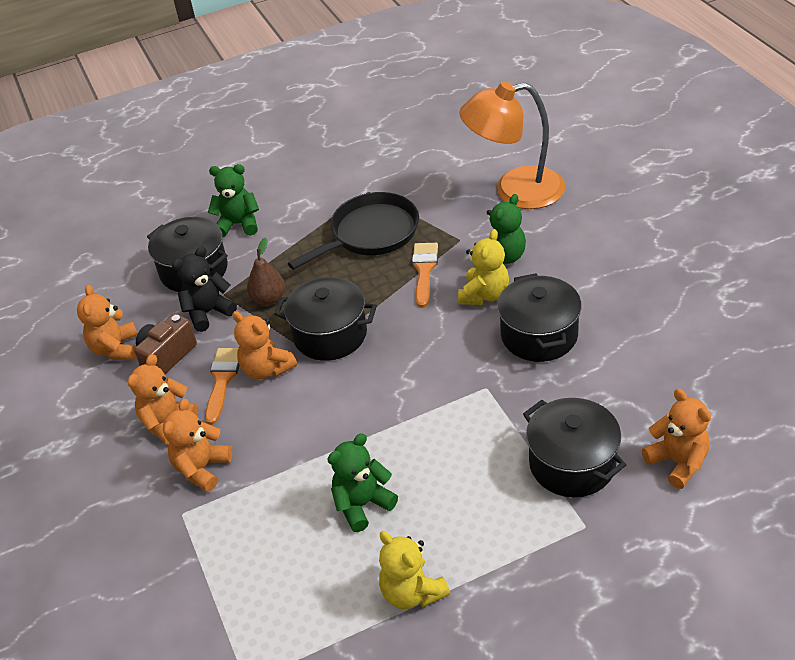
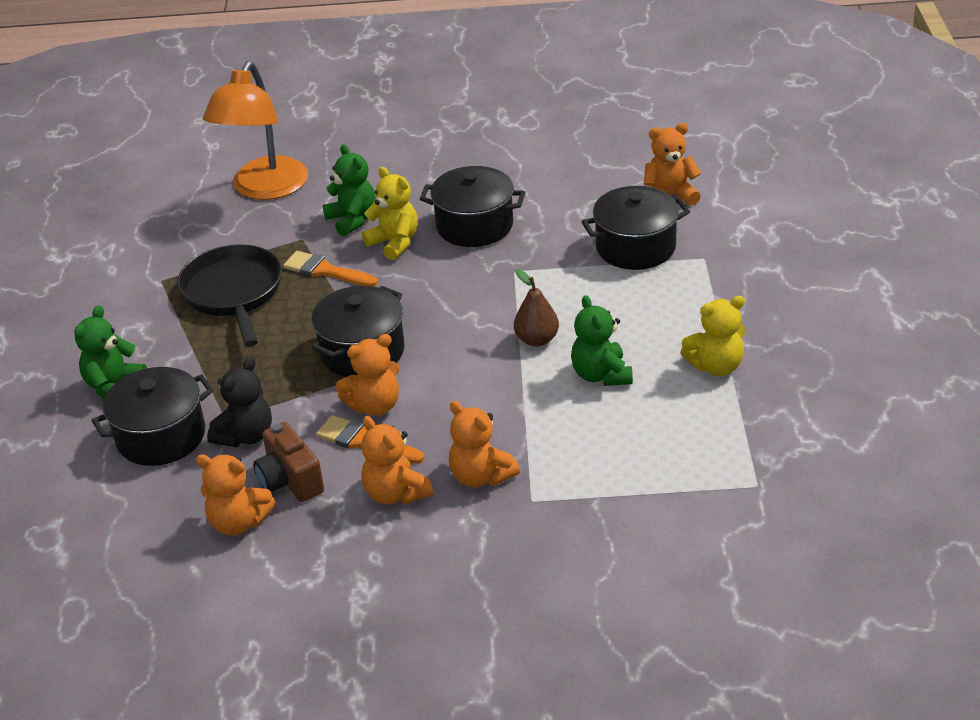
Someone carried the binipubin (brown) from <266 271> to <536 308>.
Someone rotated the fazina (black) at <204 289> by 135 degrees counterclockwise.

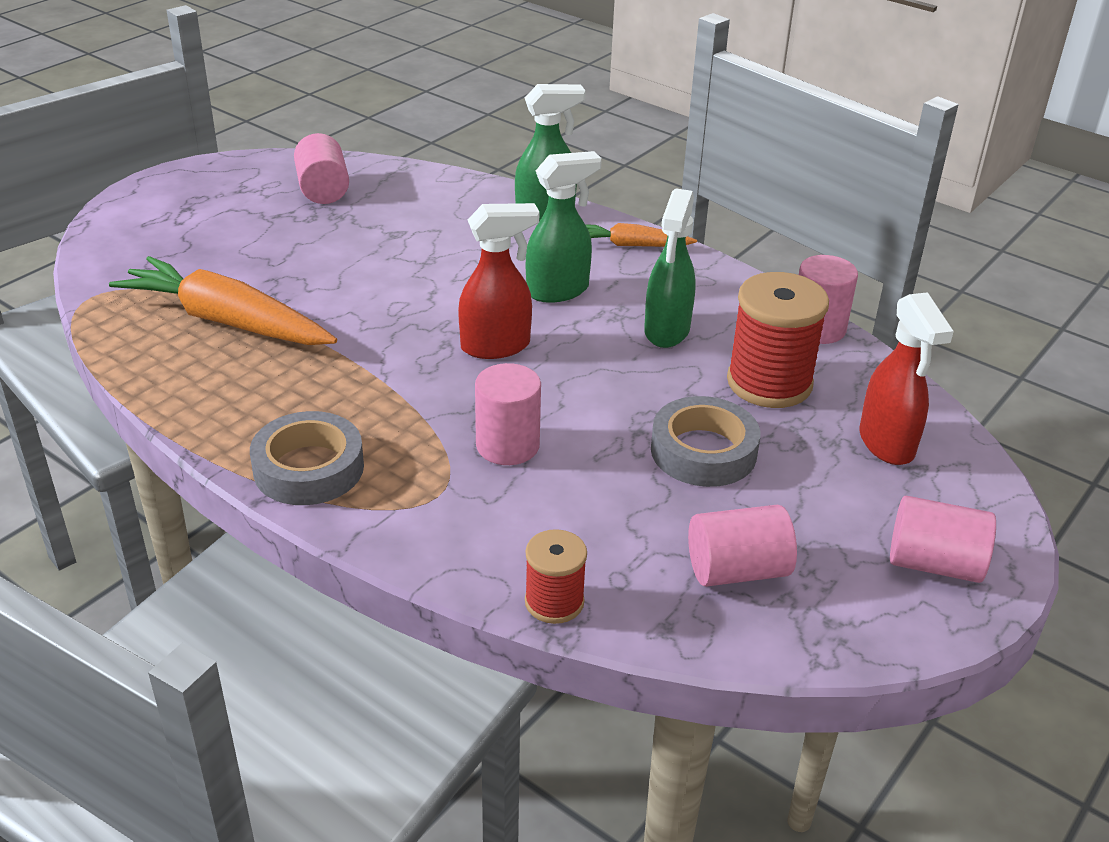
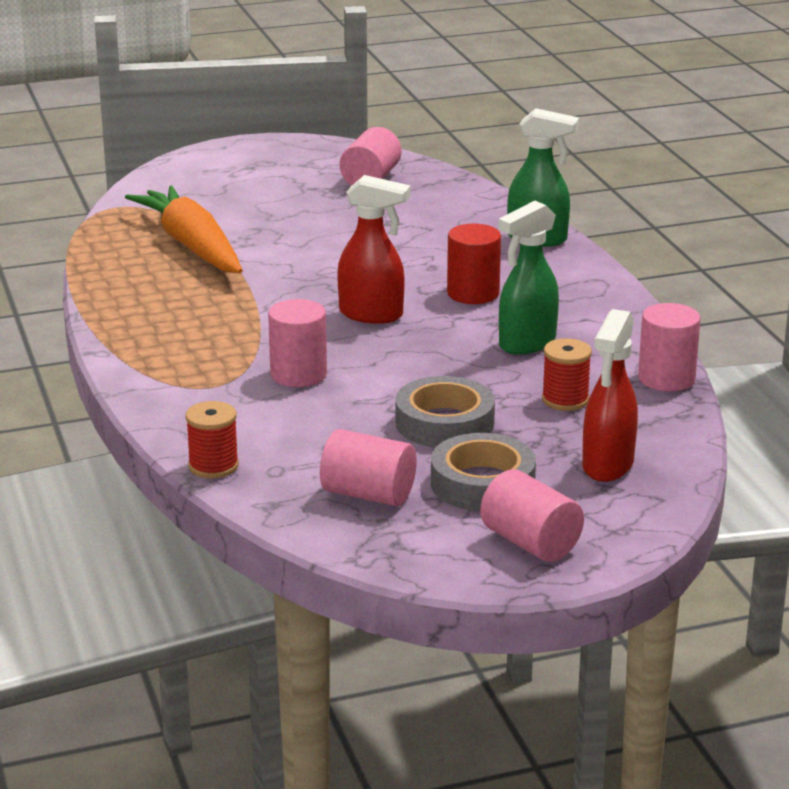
Someone took away the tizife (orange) at <641 235>.
Someone carried the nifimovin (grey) from <307 458> to <483 472>.
Someone swapped the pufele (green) at <564 227> for the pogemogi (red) at <474 264>.
Someone scaled the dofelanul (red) at <778 340> by 0.56.

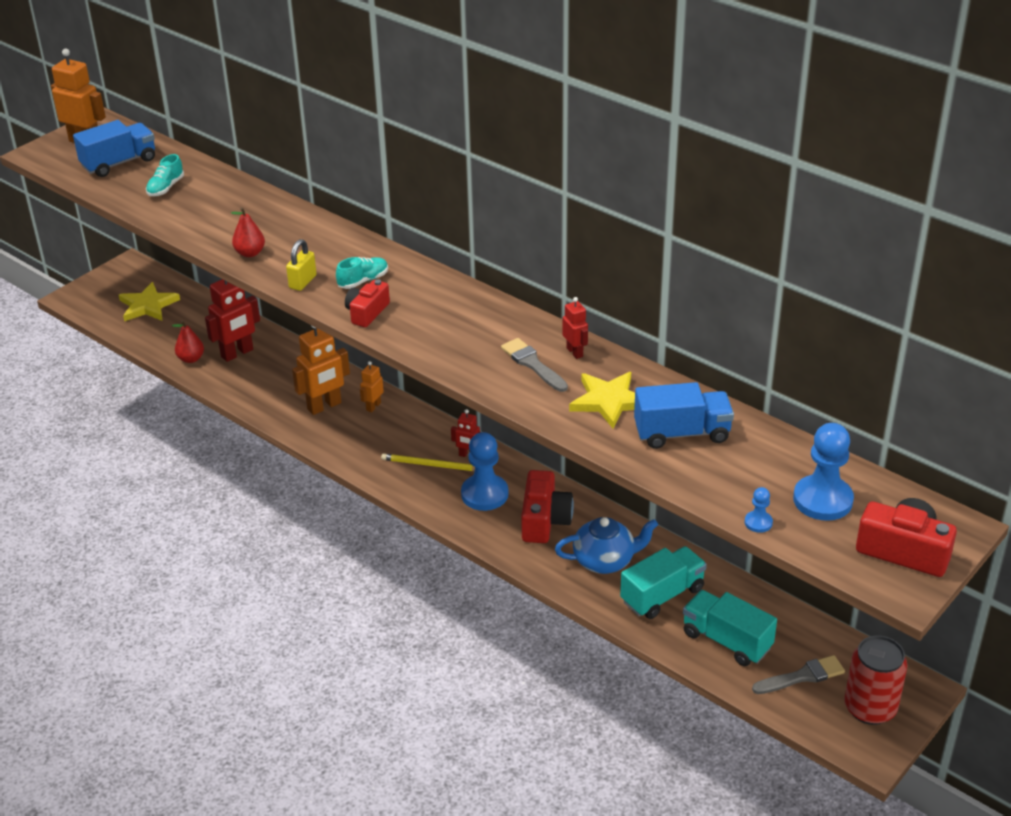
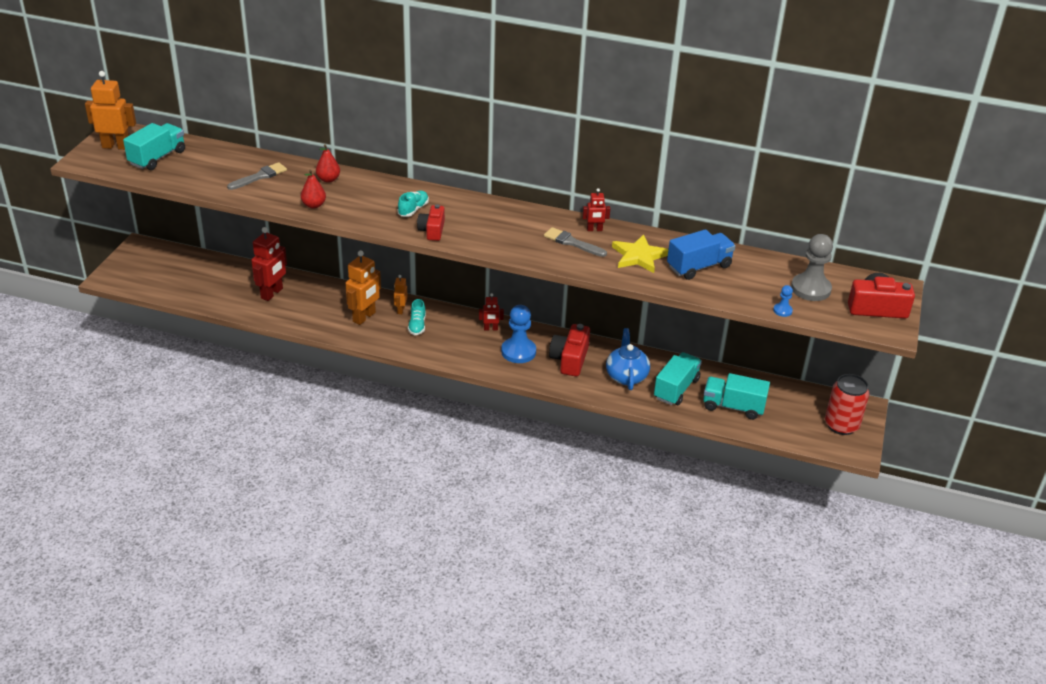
Someone took away the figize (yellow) at <149 301>.
Someone took away the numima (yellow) at <301 265>.
Someone took away the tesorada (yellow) at <428 462>.
Someone carried the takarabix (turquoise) from <165 175> to <417 317>.
Someone carried the binipubin (red) from <188 341> to <328 163>.
Someone carried the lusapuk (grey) from <798 674> to <257 176>.
Someone repainted the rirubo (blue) at <114 148>, which became the rirubo (turquoise) at <154 146>.
Someone repainted the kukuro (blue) at <823 472>, which became the kukuro (grey) at <812 267>.
Someone rotated the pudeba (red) at <547 506> by 150 degrees counterclockwise.
Someone rotated the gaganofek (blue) at <606 545> by 60 degrees counterclockwise.
Someone rotated the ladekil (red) at <575 328> by 135 degrees clockwise.

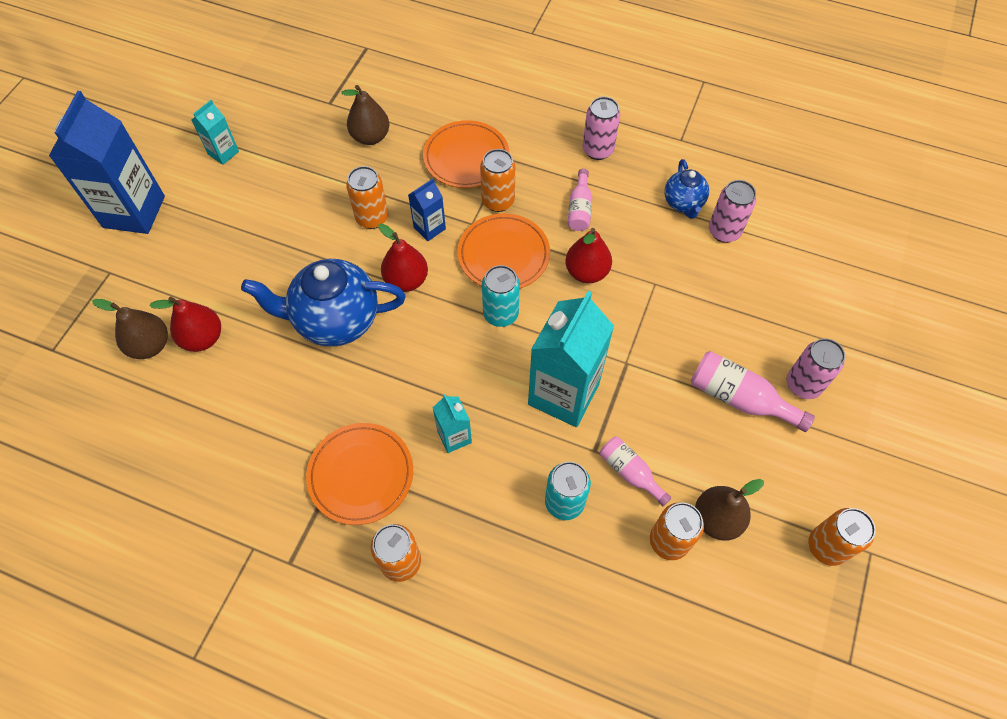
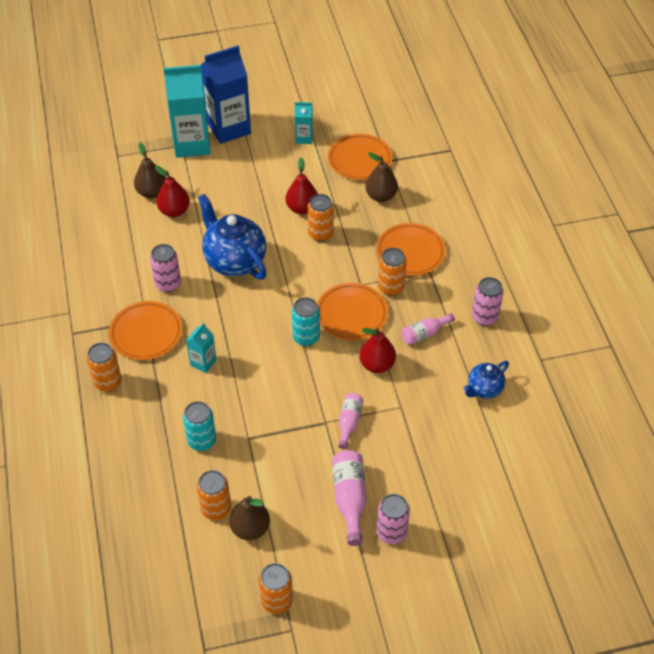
Someone took away the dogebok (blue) at <427 209>.
Someone put down the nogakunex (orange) at <360 157>.
Someone carried the binipubin (red) from <403 258> to <302 186>.
Someone carried the dogebok (turquoise) from <571 359> to <187 111>.
Someone carried the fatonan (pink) from <636 471> to <350 421>.
Someone carried the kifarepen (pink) from <732 211> to <165 268>.

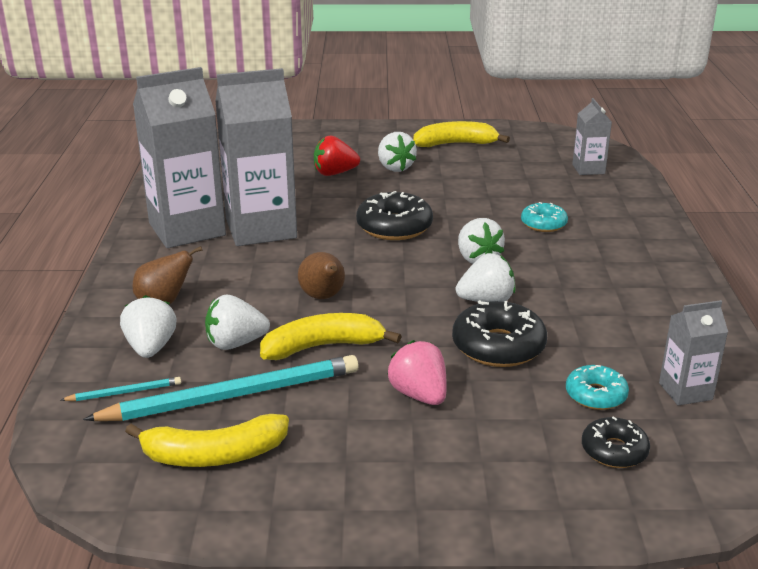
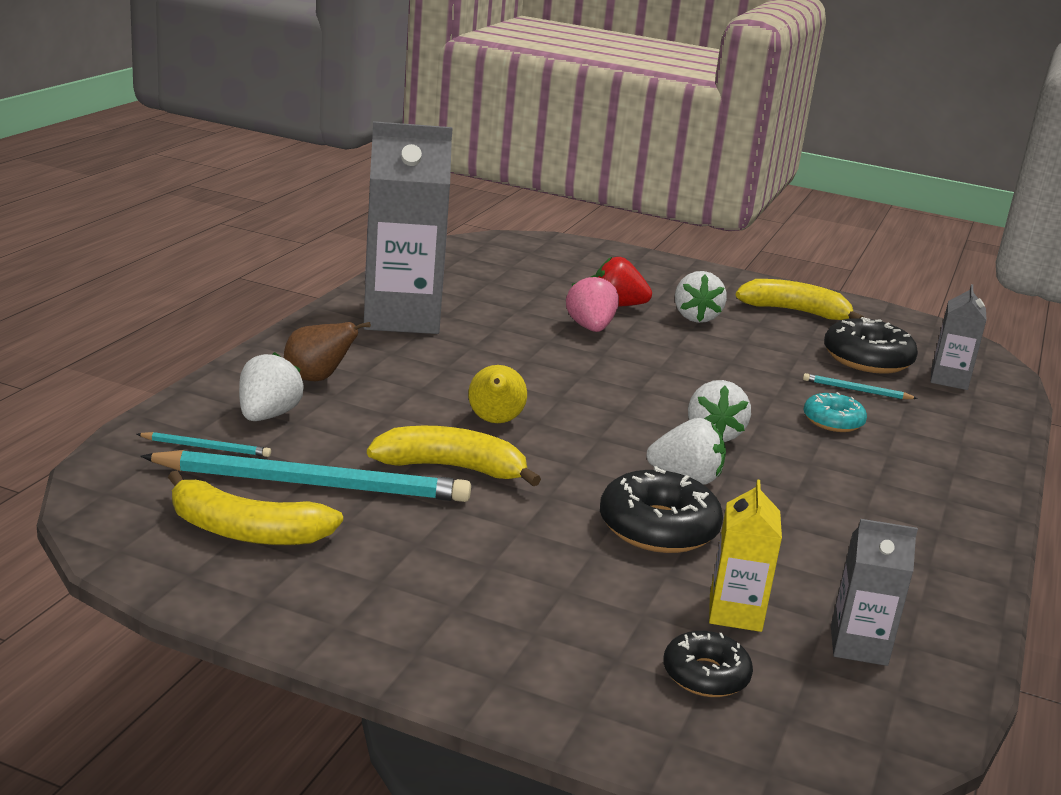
Someone took away the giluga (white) at <237 322>.
Someone took away the dogebok (grey) at <256 157>.
Someone put down the tesorada (turquoise) at <860 386>.
Someone carried the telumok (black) from <394 215> to <871 345>.
Someone carried the giluga (pink) from <417 372> to <592 303>.
Someone swapped the telumok (turquoise) at <597 387> for the dogebok (yellow) at <745 555>.
Someone repainted the binipubin (brown) at <321 275>, which became the binipubin (yellow) at <498 394>.

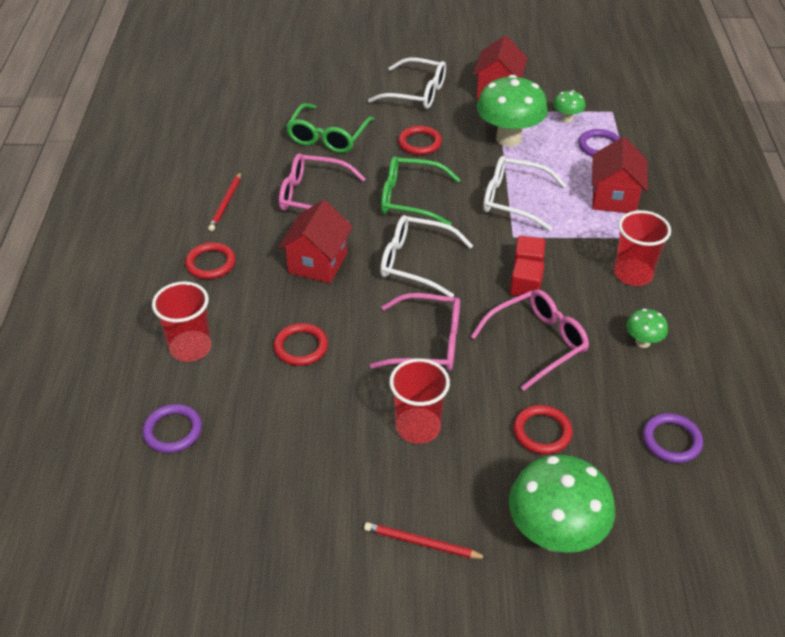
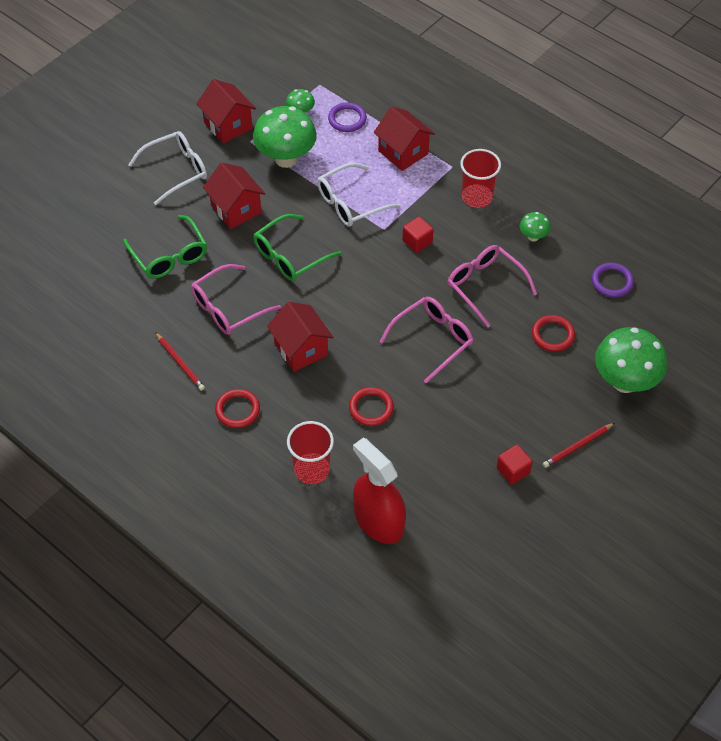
Someone took away the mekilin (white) at <426 256>.
Someone took away the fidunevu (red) at <419 401>.
Someone carried the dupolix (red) from <527 278> to <515 464>.
Someone swapped the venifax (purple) at <172 428> for the pufele (red) at <379 491>.
Someone swapped the venifax (red) at <420 140> for the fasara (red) at <234 195>.
Someone rotated the mekilin (pink) at <530 340> by 45 degrees counterclockwise.

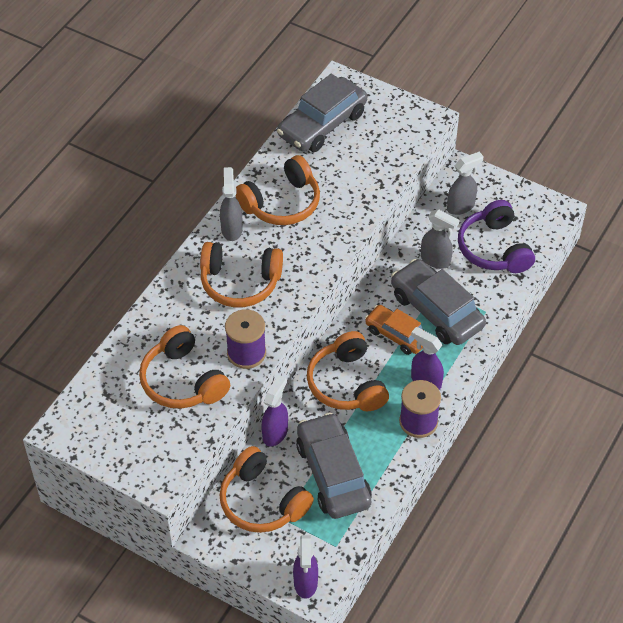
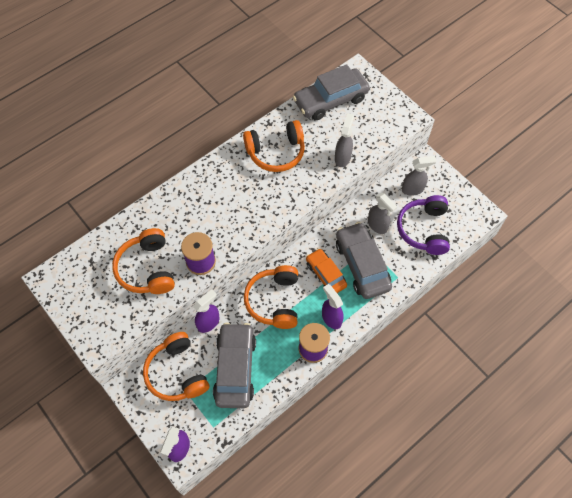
Someone took away the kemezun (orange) at <241 274>.
Someone carried the pufele (grey) from <231 204> to <344 140>.

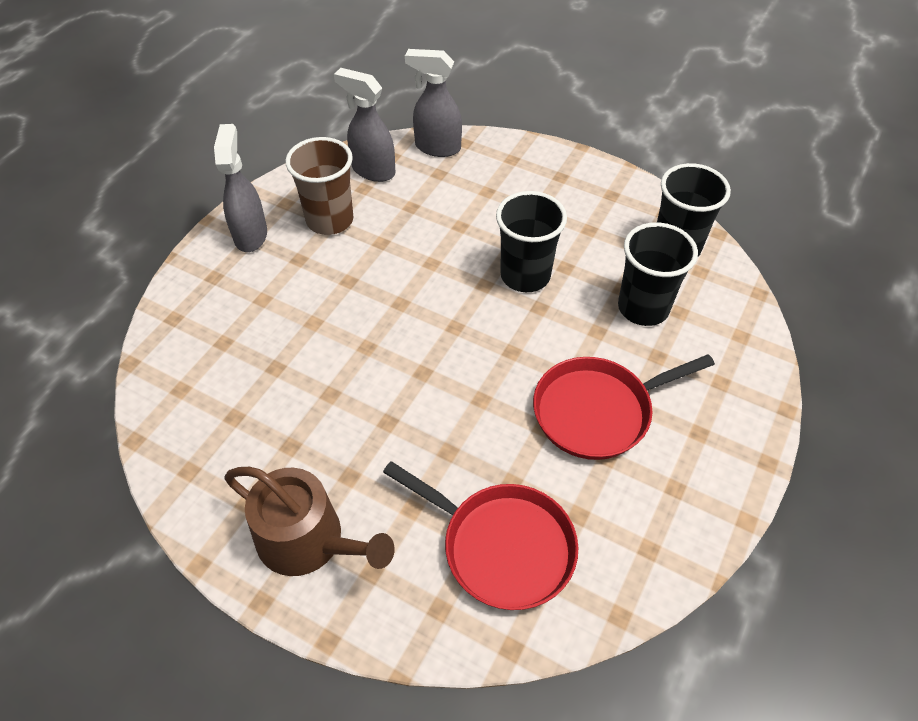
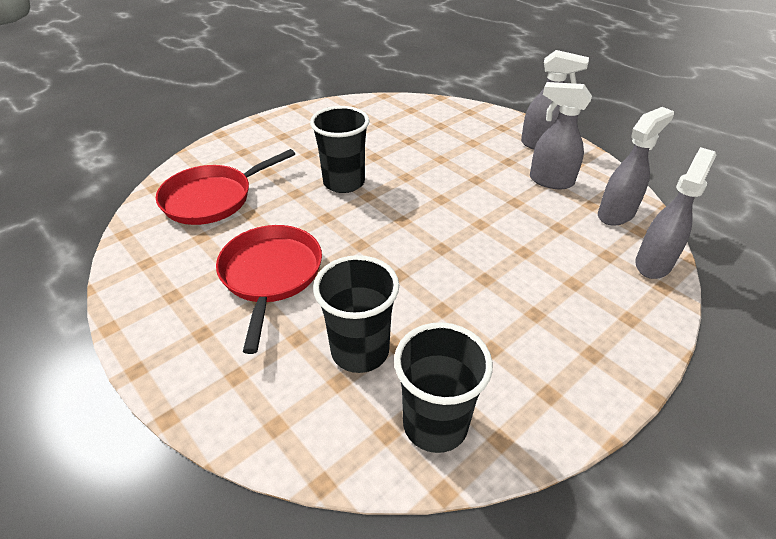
Someone took away the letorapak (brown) at <309 521>.
Someone carried the fidunevu (black) from <531 241> to <339 149>.
Someone swapped the fidunevu (brown) at <319 186> for the pufele (grey) at <561 135>.

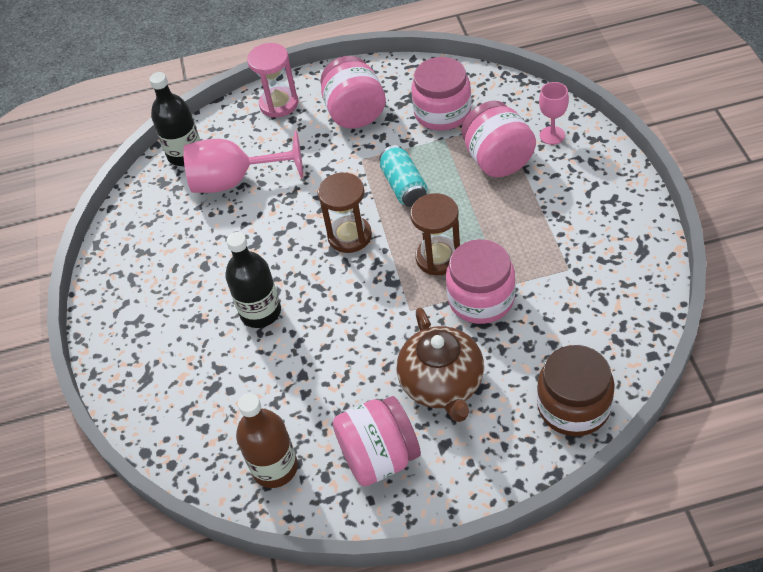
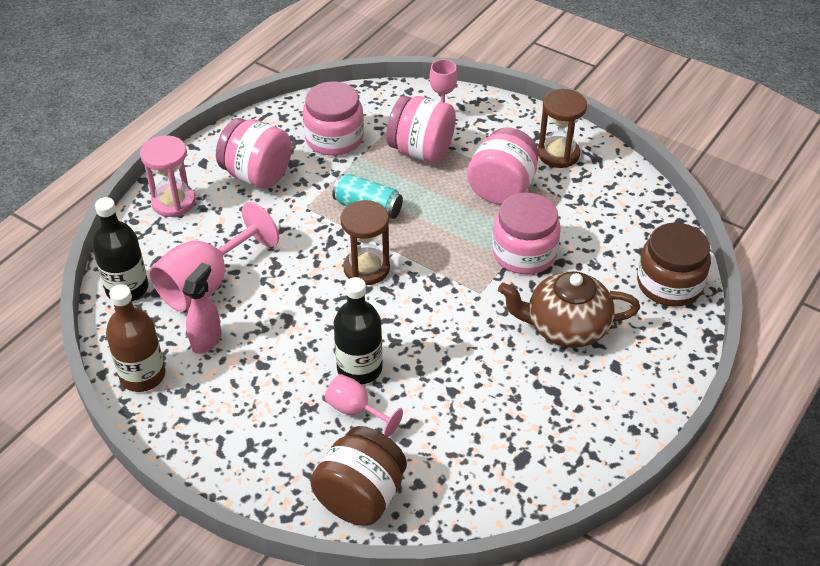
Someone put down the pufele (pink) at <202 308>.
Someone put down the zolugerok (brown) at <358 476>.
Someone put down the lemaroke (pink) at <364 405>.
Someone carried the fatonan (brown) from <267 440> to <135 338>.
Someone carried the zolugerok (pink) from <376 441> to <503 166>.
Someone carried the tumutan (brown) from <435 234> to <562 128>.
Someone rotated the gaganofek (brown) at <440 365> by 150 degrees clockwise.

